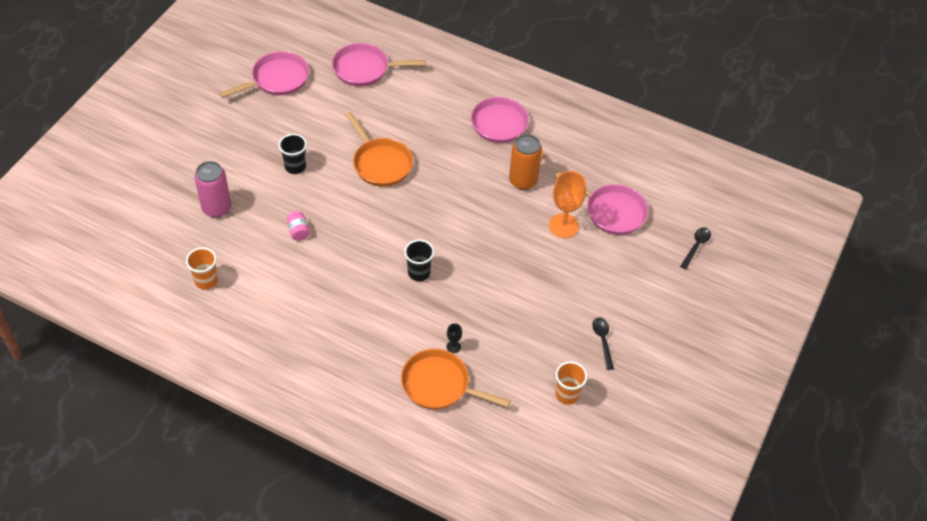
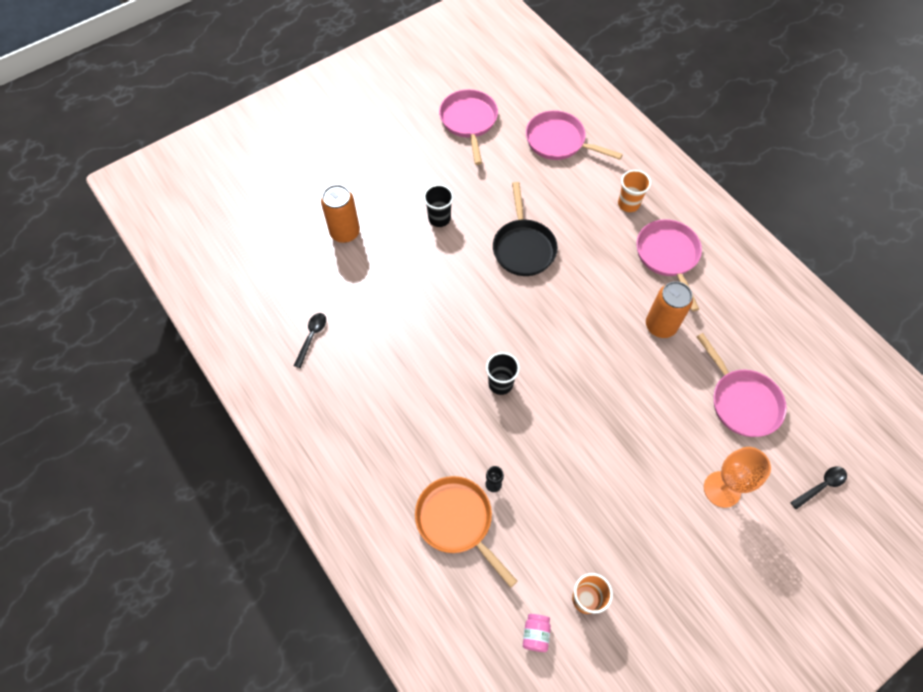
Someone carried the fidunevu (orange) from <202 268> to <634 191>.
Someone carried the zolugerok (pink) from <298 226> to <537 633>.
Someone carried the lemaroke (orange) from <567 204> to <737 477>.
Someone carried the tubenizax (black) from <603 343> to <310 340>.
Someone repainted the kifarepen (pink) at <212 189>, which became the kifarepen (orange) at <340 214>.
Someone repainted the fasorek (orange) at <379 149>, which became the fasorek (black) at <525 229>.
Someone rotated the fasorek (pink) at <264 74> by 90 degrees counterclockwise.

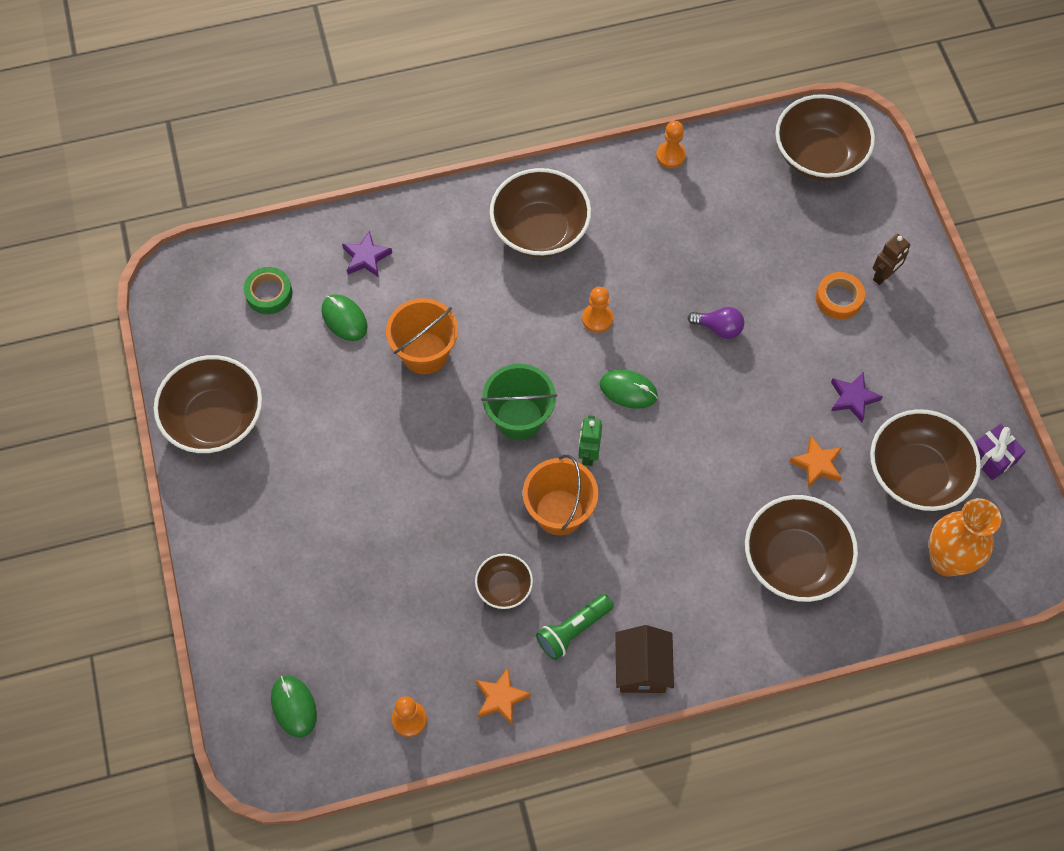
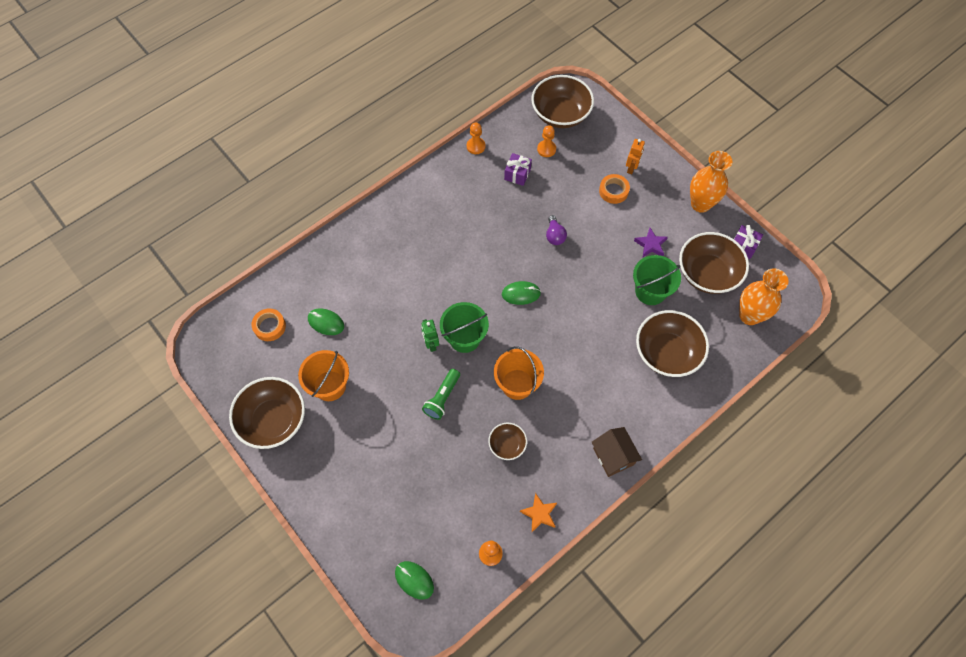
Someone took away the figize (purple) at <367 254>.
Someone took away the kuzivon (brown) at <540 213>.
Someone put down the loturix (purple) at <518 169>.
Someone put down the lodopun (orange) at <711 182>.
Someone carried the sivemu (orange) from <422 336> to <323 375>.
Someone carried the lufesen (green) from <575 627> to <441 394>.
Someone carried the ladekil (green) from <590 440> to <430 335>.
Someone carried the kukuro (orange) from <597 310> to <546 141>.
Someone swapped the figize (orange) at <815 462> for the sivemu (green) at <657 280>.
Someone repainted the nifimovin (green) at <268 290>, which became the nifimovin (orange) at <268 325>.
Someone repainted the ladekil (brown) at <891 259>, which became the ladekil (orange) at <635 156>.
Someone rotated the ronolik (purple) at <716 323> by 90 degrees clockwise.

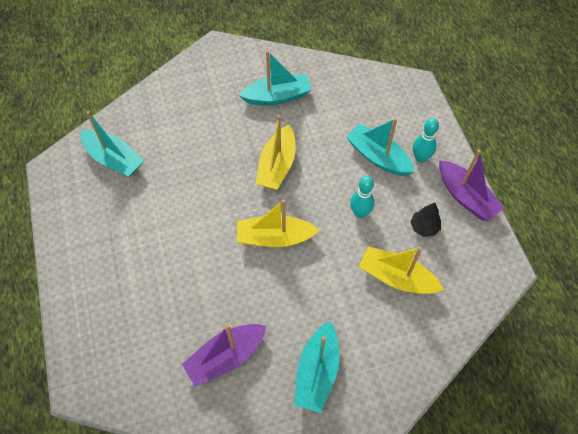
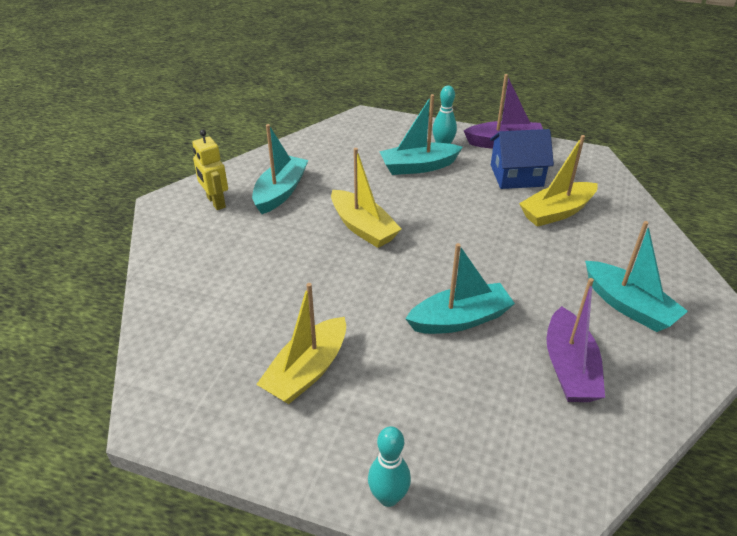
Someone put down the ladekil (yellow) at <210 170>.
Someone carried the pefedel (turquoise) from <112 144> to <460 288>.
Someone carried the pefedel (yellow) from <278 223> to <301 343>.
Someone carried the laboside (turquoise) from <362 197> to <389 466>.
Someone swapped the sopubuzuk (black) at <425 220> for the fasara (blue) at <522 159>.

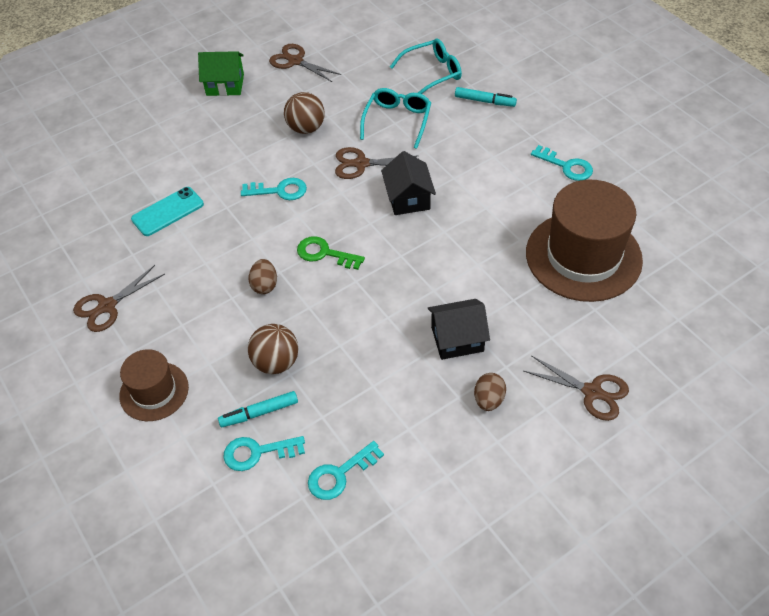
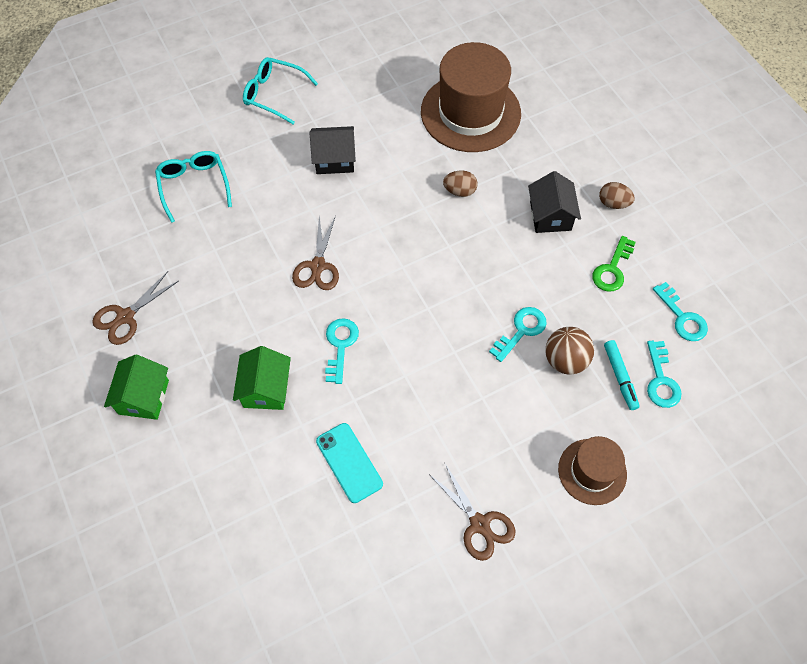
Someone took away the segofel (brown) at <304 113>.
Someone took away the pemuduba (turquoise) at <486 97>.
Someone took away the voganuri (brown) at <576 388>.
Someone put down the fasara (green) at <262 378>.
Someone carried the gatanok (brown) from <262 276> to <460 183>.
Someone carried the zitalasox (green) from <331 253> to <614 264>.
Someone carried the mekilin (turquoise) from <395 118> to <280 90>.
Someone carried the fasara (black) from <408 183> to <332 150>.
Someone carried the zitalasox (turquoise) from <562 163> to <518 334>.

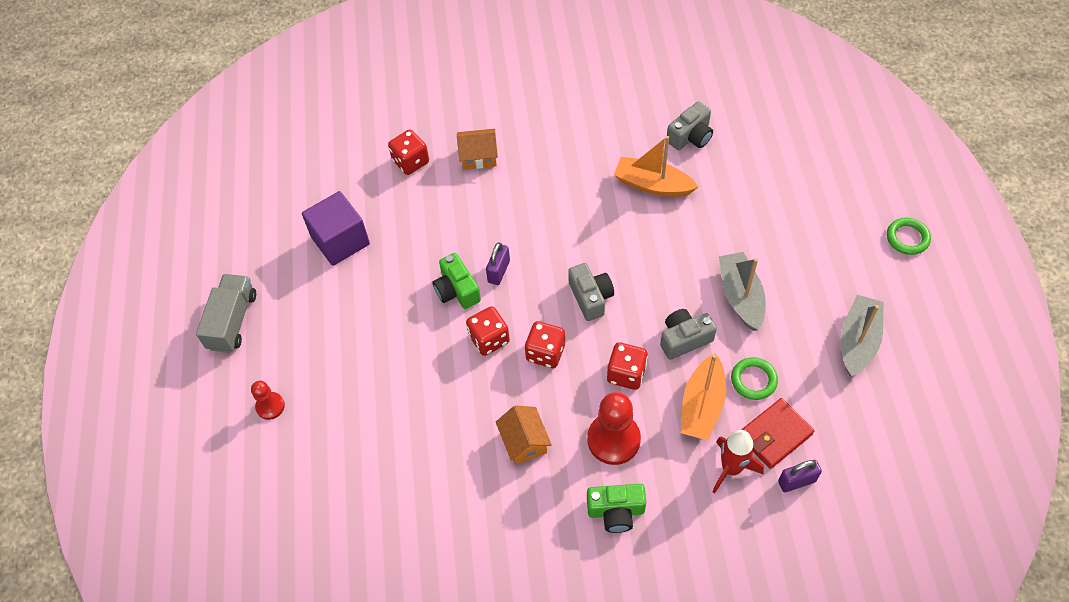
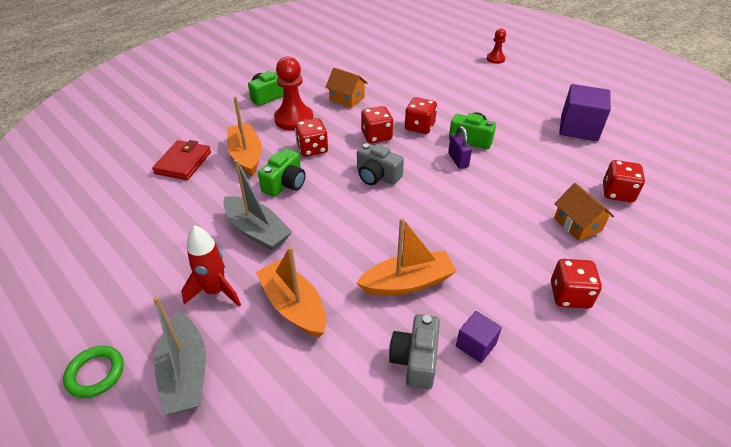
Someone took away the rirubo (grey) at <226 313>.
Someone took away the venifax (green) at <754 378>.
Someone took away the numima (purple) at <800 476>.
Someone put down the pefedel (orange) at <291 291>.
Someone put down the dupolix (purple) at <479 337>.
Someone put down the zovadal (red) at <576 284>.
Someone carried the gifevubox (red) from <738 462> to <211 265>.
Someone carried the pefedel (grey) from <862 335> to <179 355>.
Someone repainted the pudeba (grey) at <688 334>, which became the pudeba (green) at <282 173>.
Someone rotated the fasara (orange) at <477 149> by 75 degrees counterclockwise.

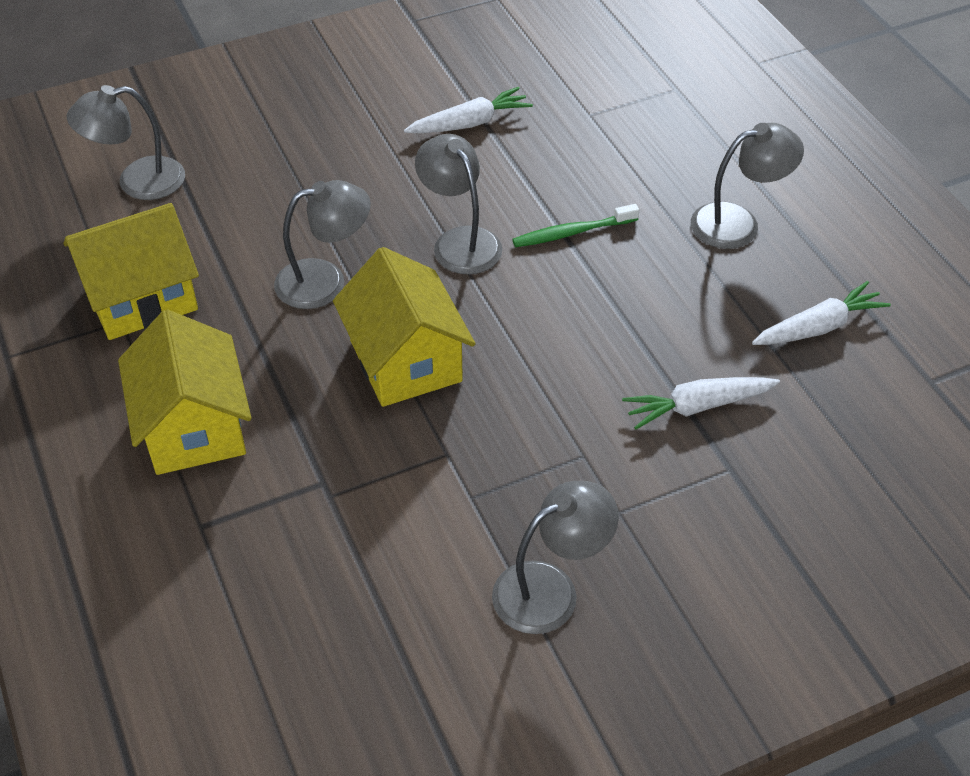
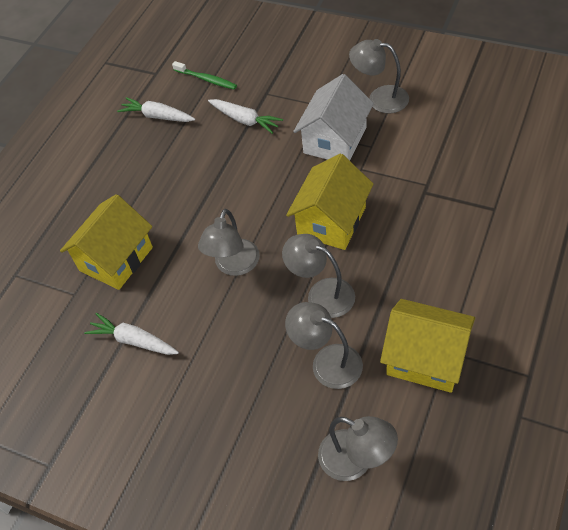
Someone put down the fasara (white) at <333 117>.
Someone carried the fasara (yellow) from <184 392> to <106 242>.
Someone carried the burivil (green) from <575 225> to <204 75>.
Someone carried the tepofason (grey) from <747 186> to <324 345>.

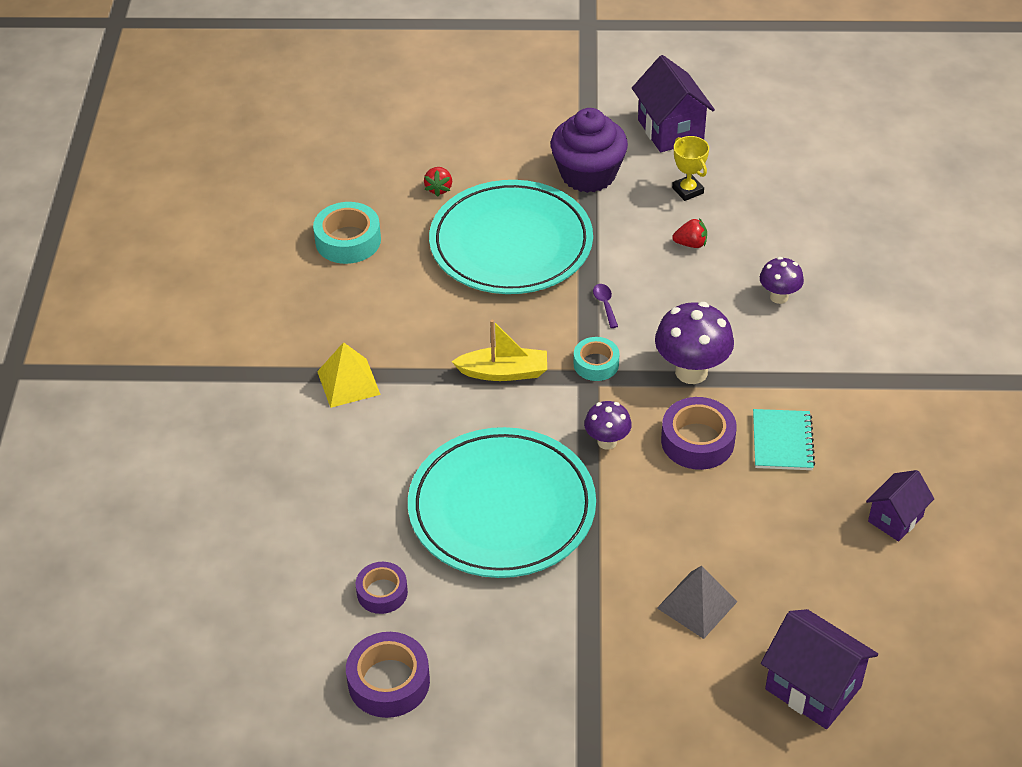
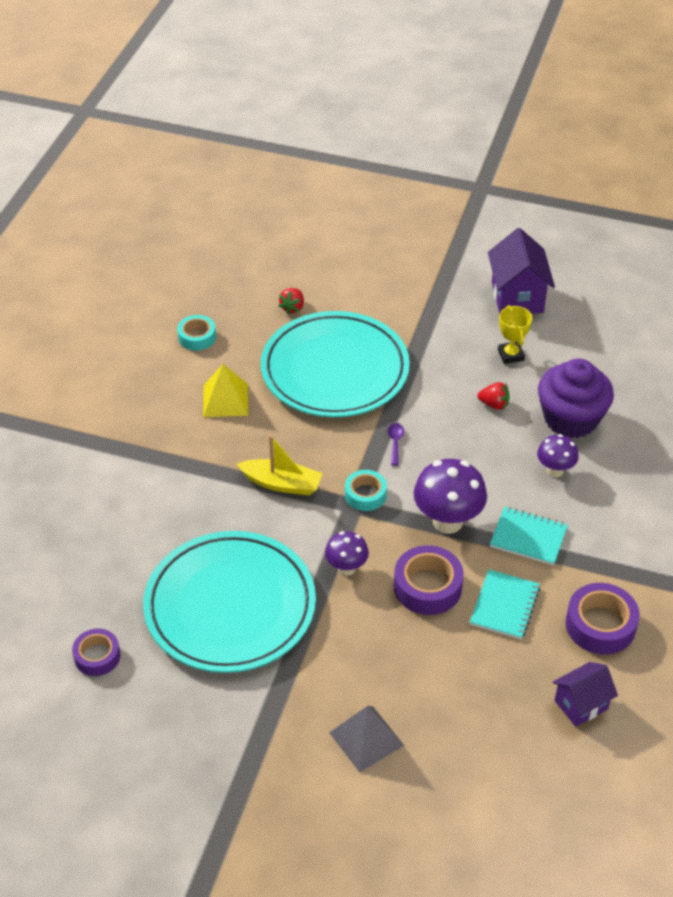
Someone took away the fasara (purple) at <819 669>.
Someone put down the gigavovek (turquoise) at <529 536>.
Someone carried the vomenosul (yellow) from <349 375> to <225 390>.
Someone carried the nifimovin (purple) from <388 675> to <603 619>.
Someone carried the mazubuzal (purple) from <589 150> to <576 398>.
Someone scaled the nifimovin (turquoise) at <347 233> by 0.65.

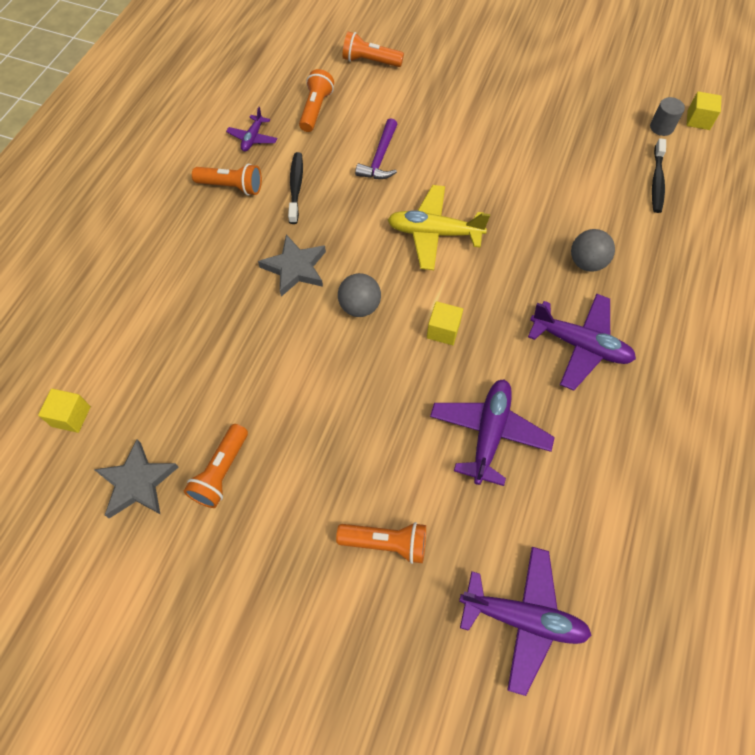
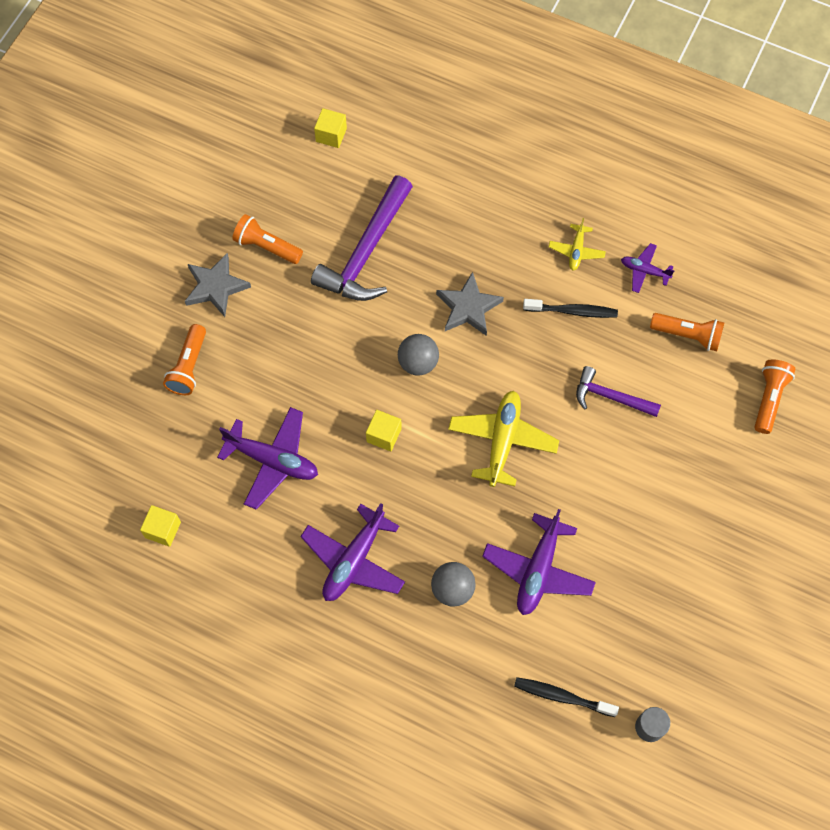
Someone put down the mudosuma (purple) at <362 238>.
Someone carried the figize (grey) from <136 478> to <218 285>.
Someone carried the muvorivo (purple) from <525 621> to <539 562>.
Someone carried the dupolix (yellow) from <703 110> to <160 526>.
Someone swapped the lufesen (orange) at <227 179> for the muvorivo (yellow) at <577 244>.

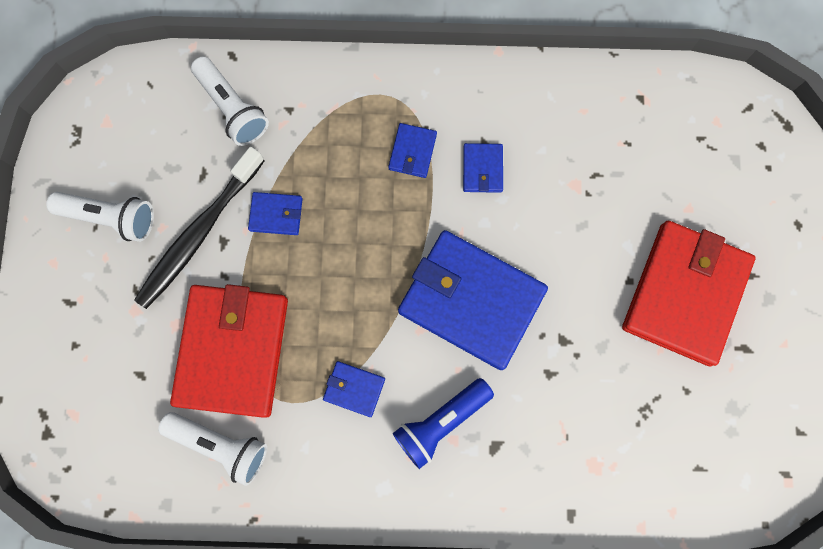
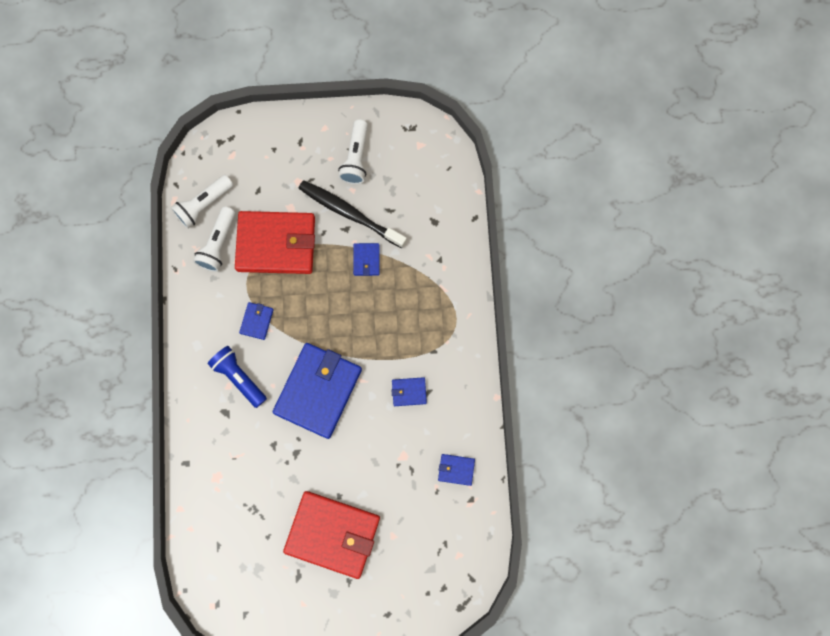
Someone carried the lufesen (white) from <230 101> to <202 202>.
Someone carried the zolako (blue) from <412 150> to <456 470>.

